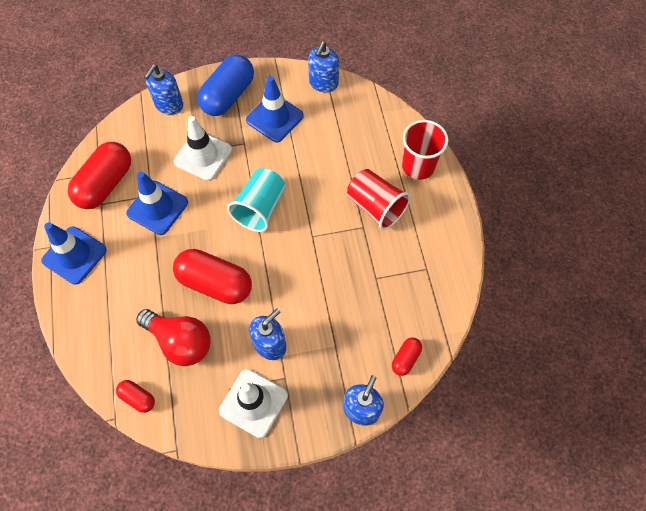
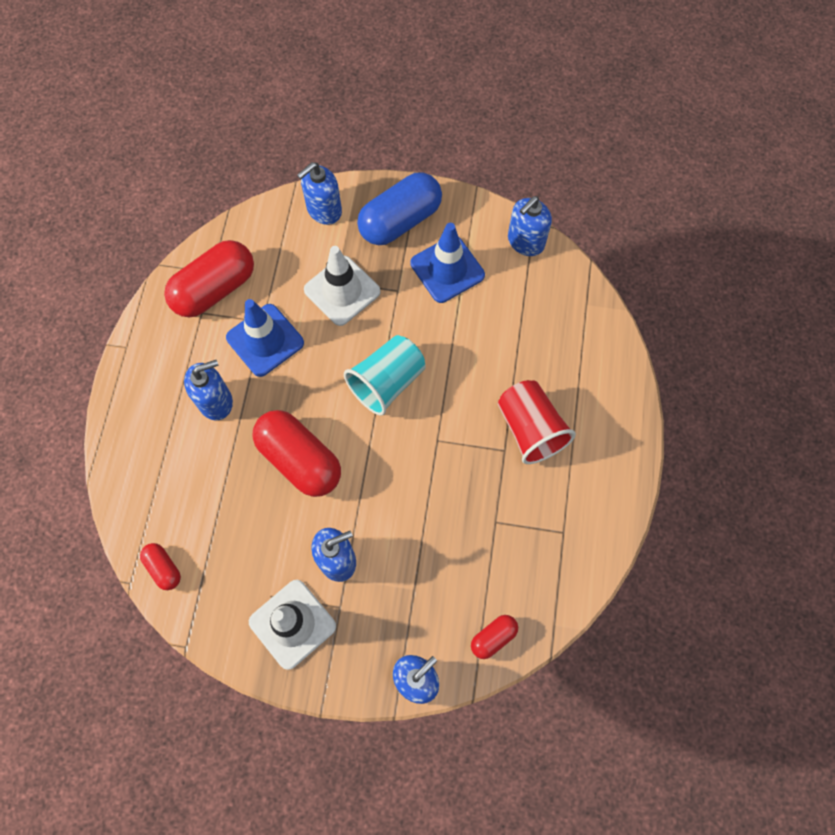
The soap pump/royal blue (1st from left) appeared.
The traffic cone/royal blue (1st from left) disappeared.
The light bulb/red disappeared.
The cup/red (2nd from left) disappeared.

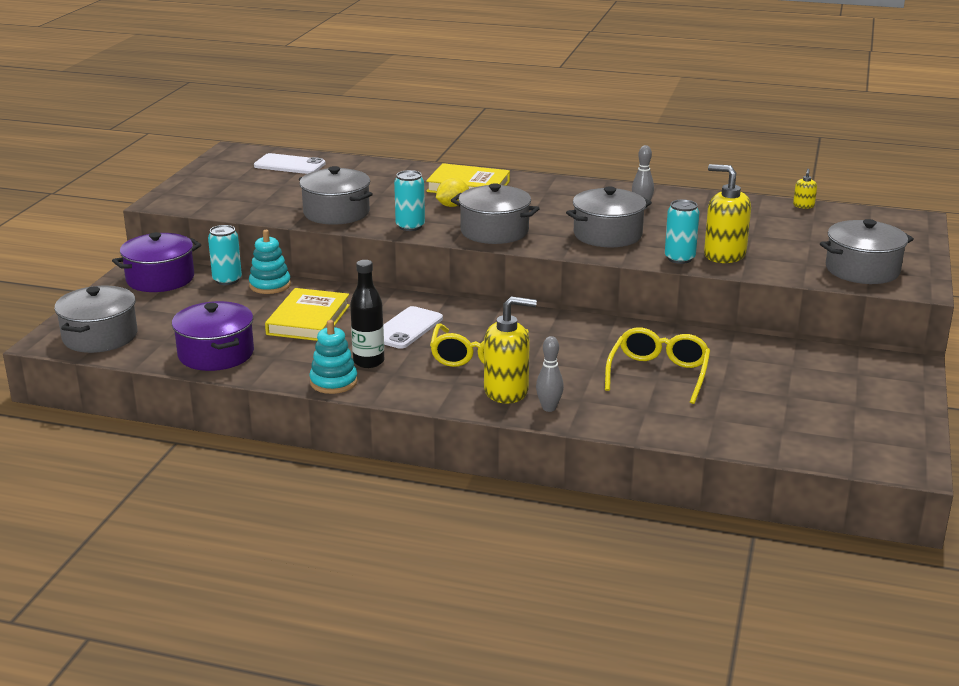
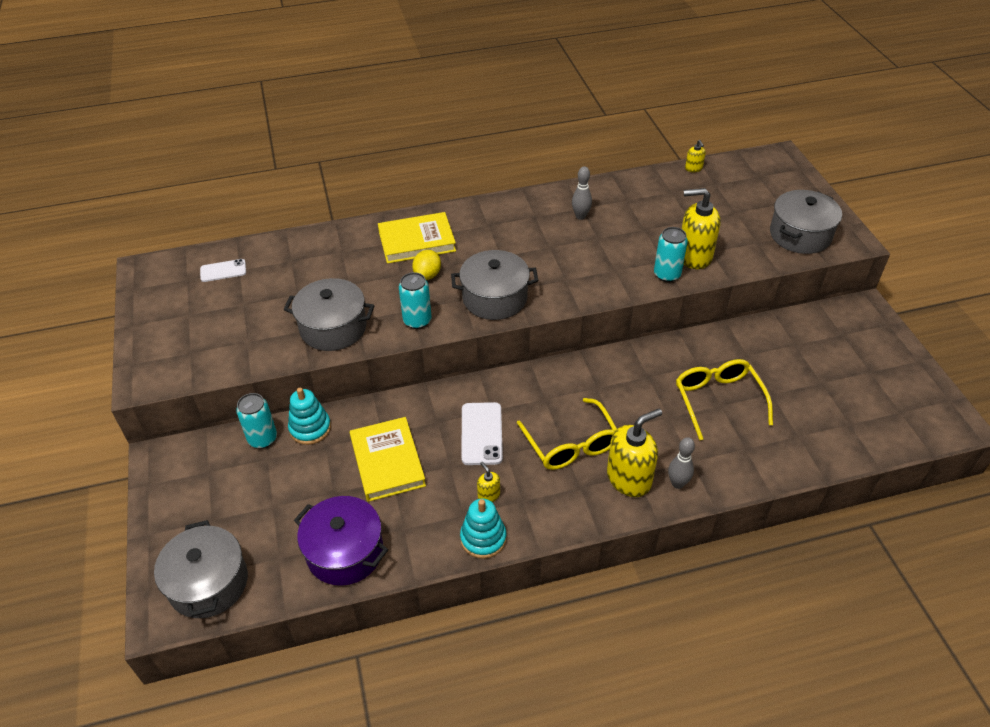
The phone/white (1st from left) changed to 0.65 times the size.
The flask/black was replaced by the soap pump/bright yellow (1st from left).
The cooking pot/royal purple (1st from left) disappeared.
The cooking pot/grey (4th from left) disappeared.

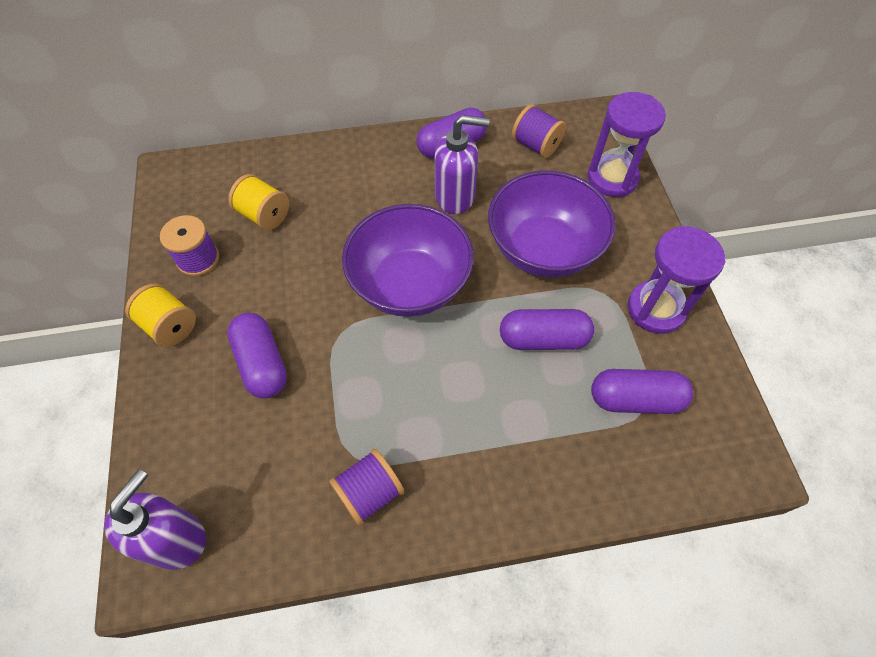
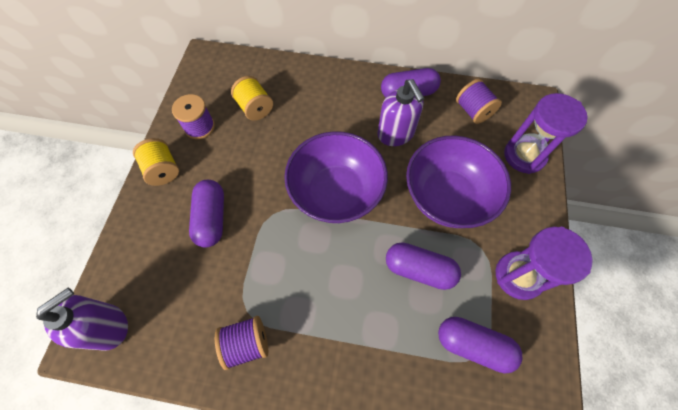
The soap pump/royal purple (2nd from left) turned 45 degrees clockwise.

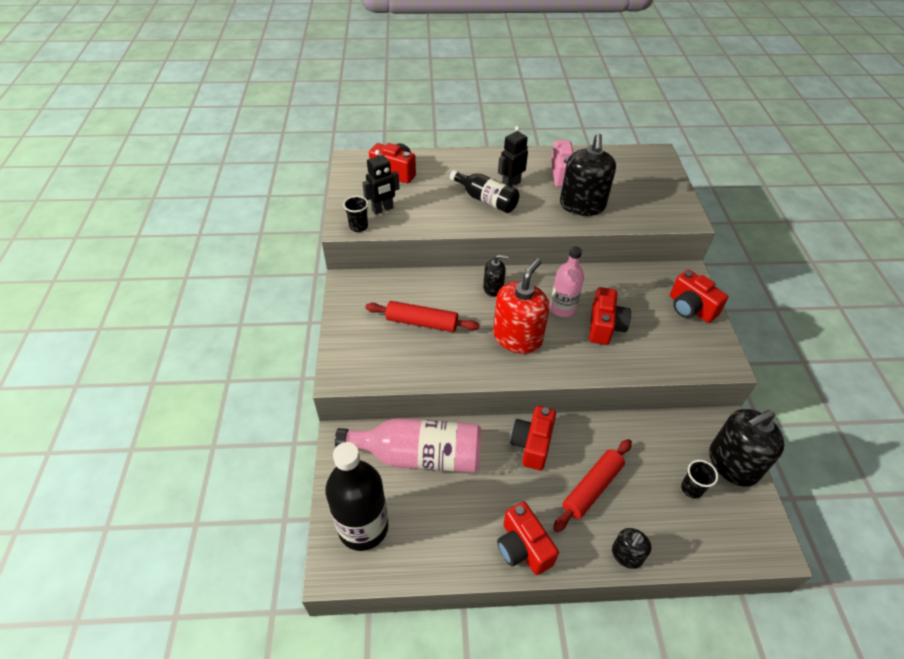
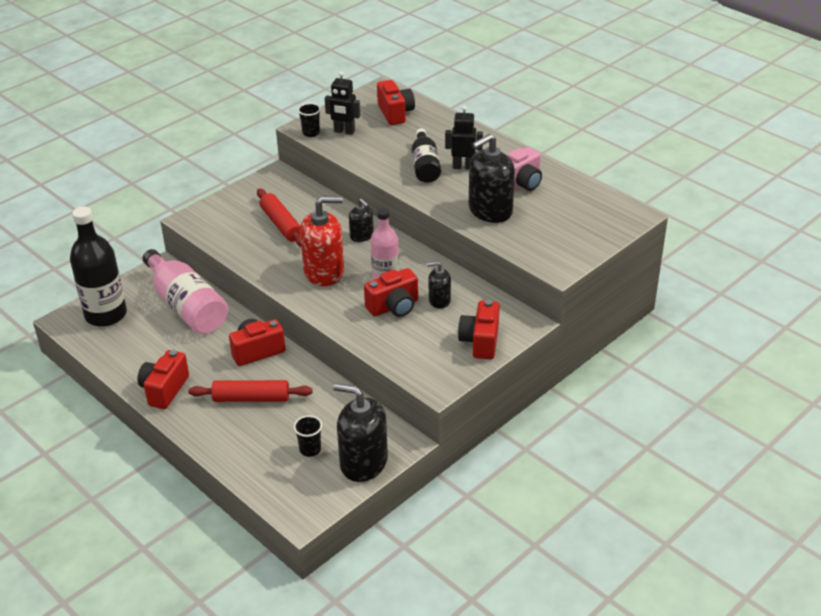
The soap pump/black (3rd from left) moved.

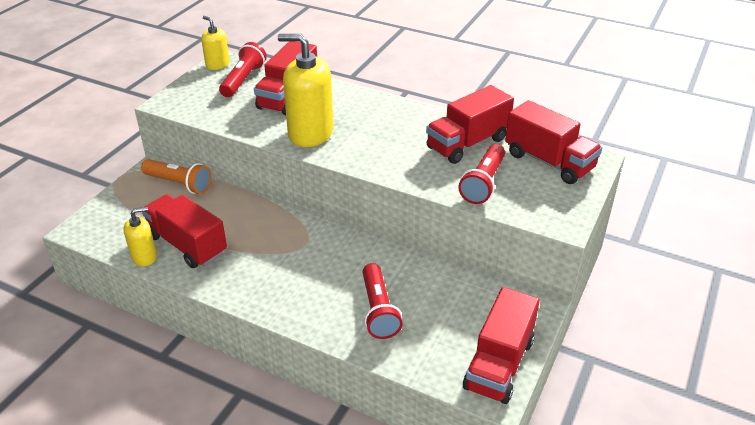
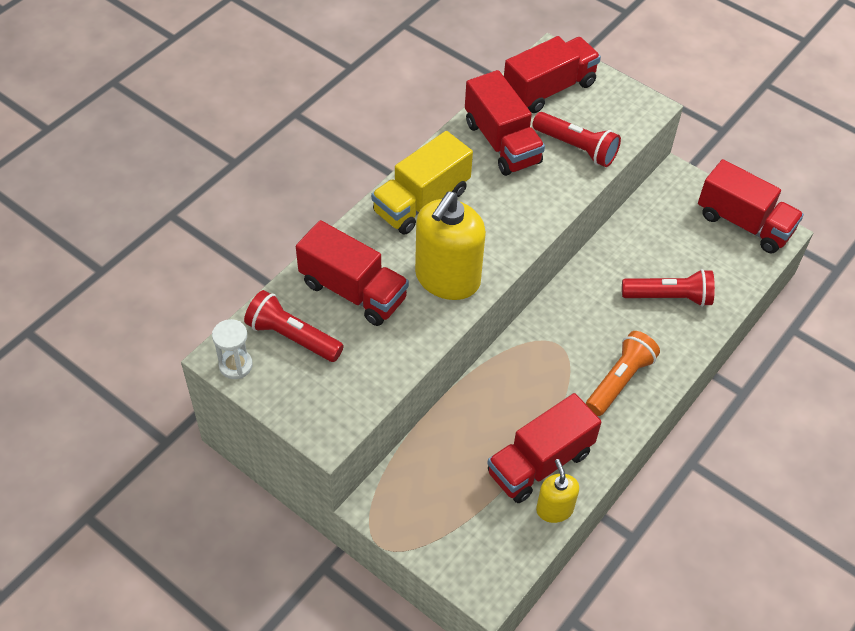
The soap pump/bright yellow (2nd from left) was replaced by the sand timer/white.
The lorry/bright yellow appeared.
The pocket torch/orange-coloured moved.

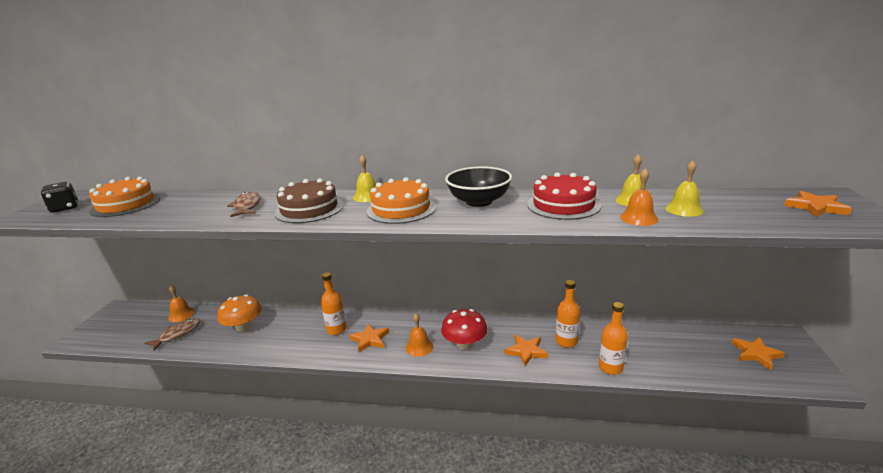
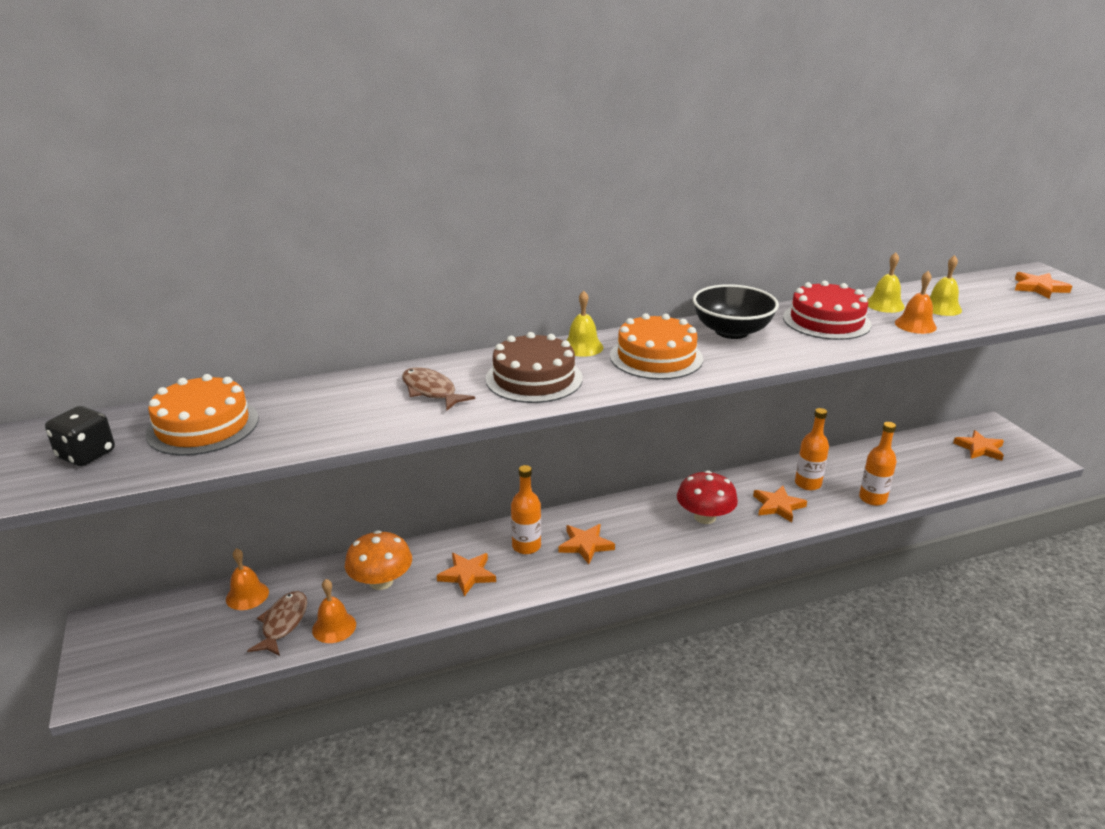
The bell/orange-coloured (2nd from left) moved.
The star shape/orange-coloured (1st from left) appeared.

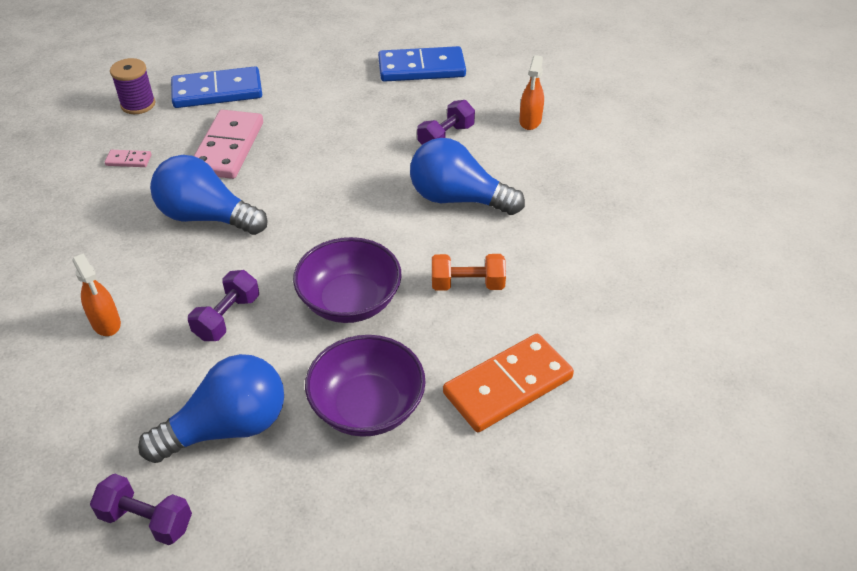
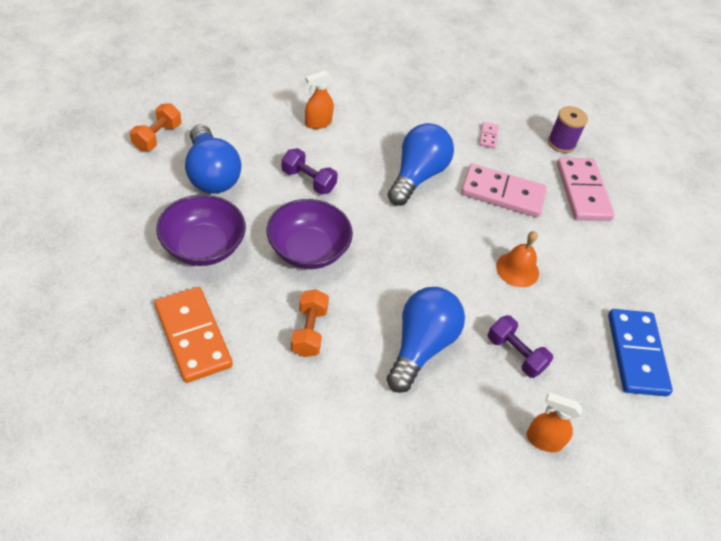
The hand weight/royal purple (1st from left) became the hand weight/orange-coloured (1st from left).
The bell/orange-coloured appeared.
The domino piece/royal blue (1st from left) became the domino piece/pink (3rd from left).

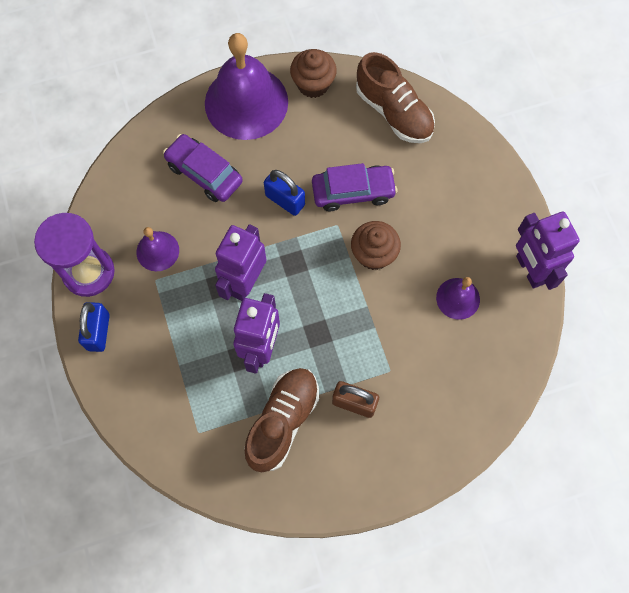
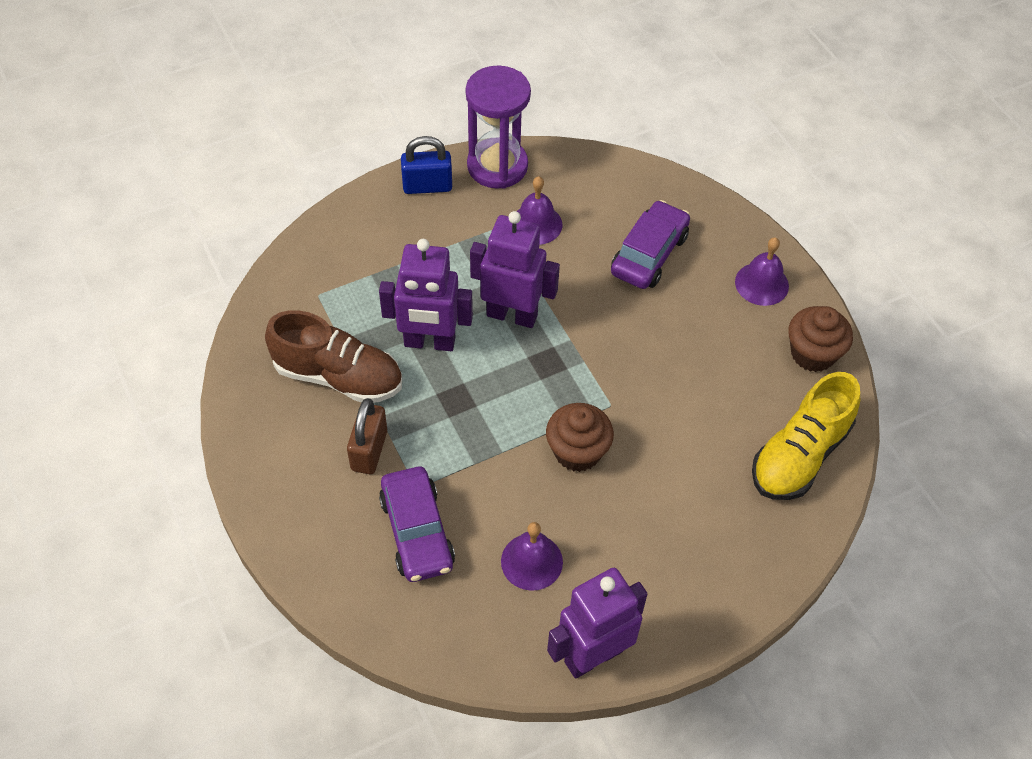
The automobile/royal purple (2nd from left in the first image) moved.
The bell/royal purple (2nd from left in the first image) changed to 0.48 times the size.
The sneaker/russet (2nd from left) became the sneaker/bright yellow.
The lock/royal blue (2nd from left) disappeared.

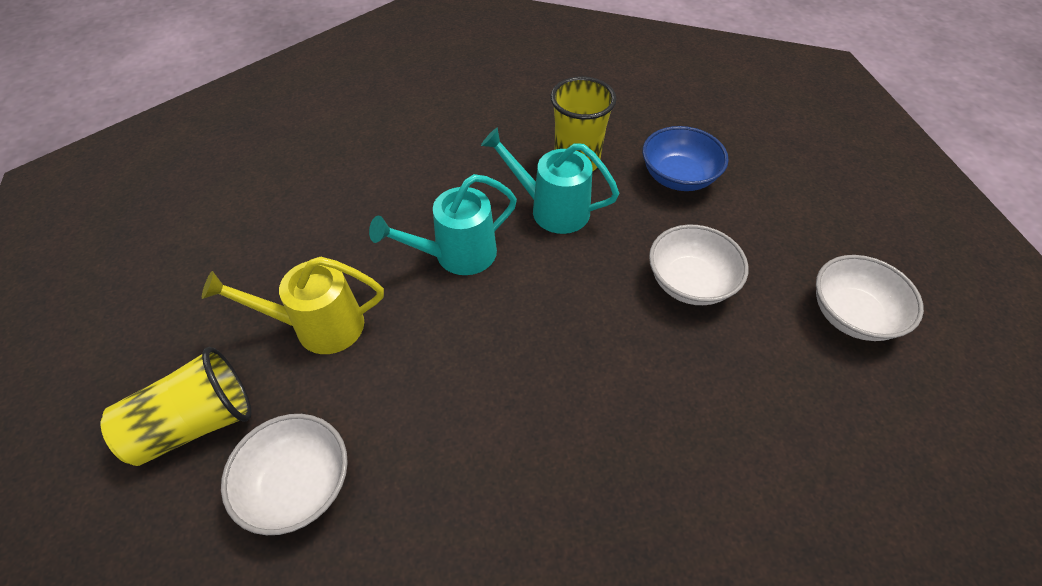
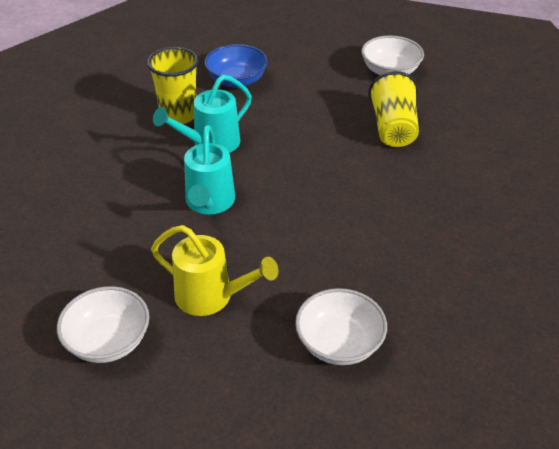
The serving bowl/white (2nd from left in the first image) moved.
The watering pot/bright yellow turned 90 degrees counterclockwise.
The cup/bright yellow (1st from left in the first image) moved.

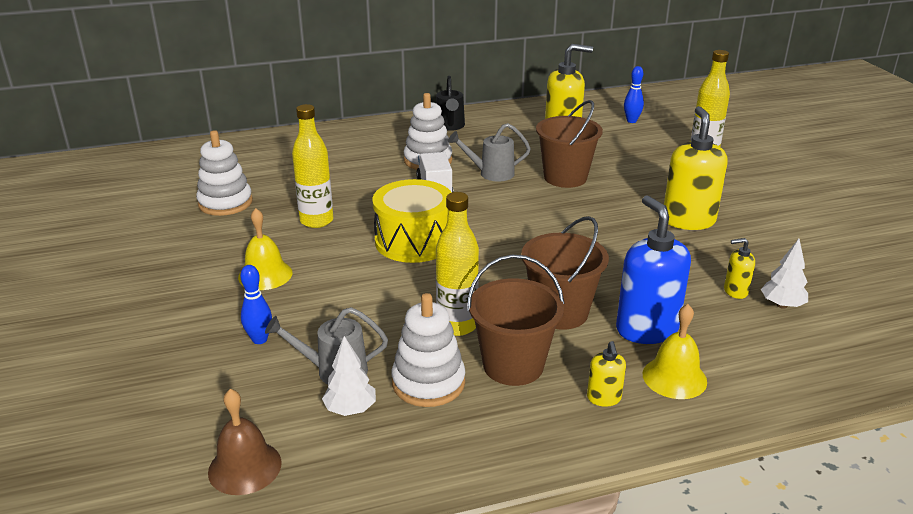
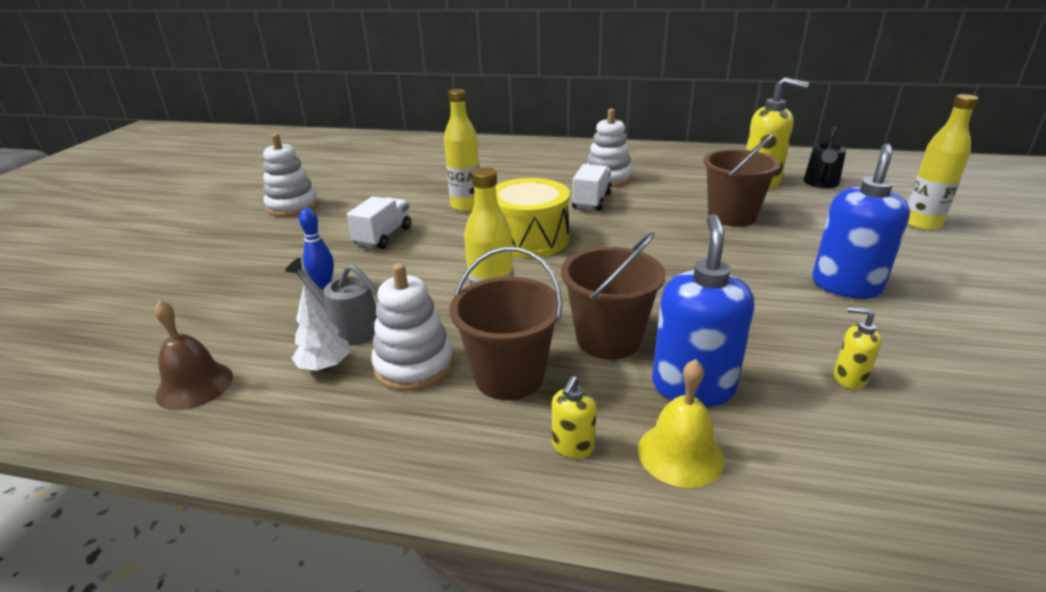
The stacking rings/white (1st from left) moved.
The bell/bright yellow (1st from left) was replaced by the lorry/white (1st from left).
The watering pot/black moved.
The soap pump/bright yellow (3rd from left) became the soap pump/royal blue (2nd from left).
The watering pot/grey (2nd from left) disappeared.
The skittle/royal blue (2nd from left) disappeared.
The tree/white (2nd from left) disappeared.

